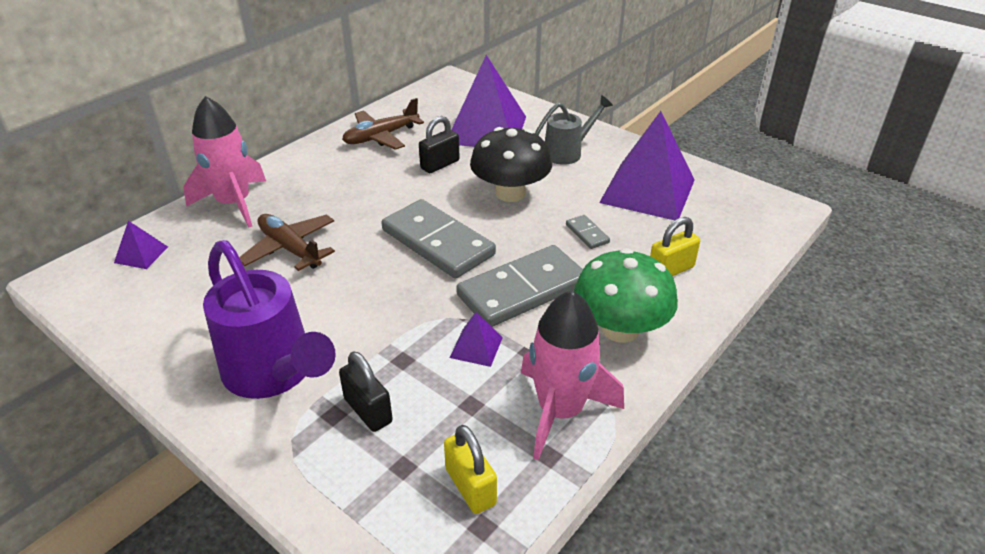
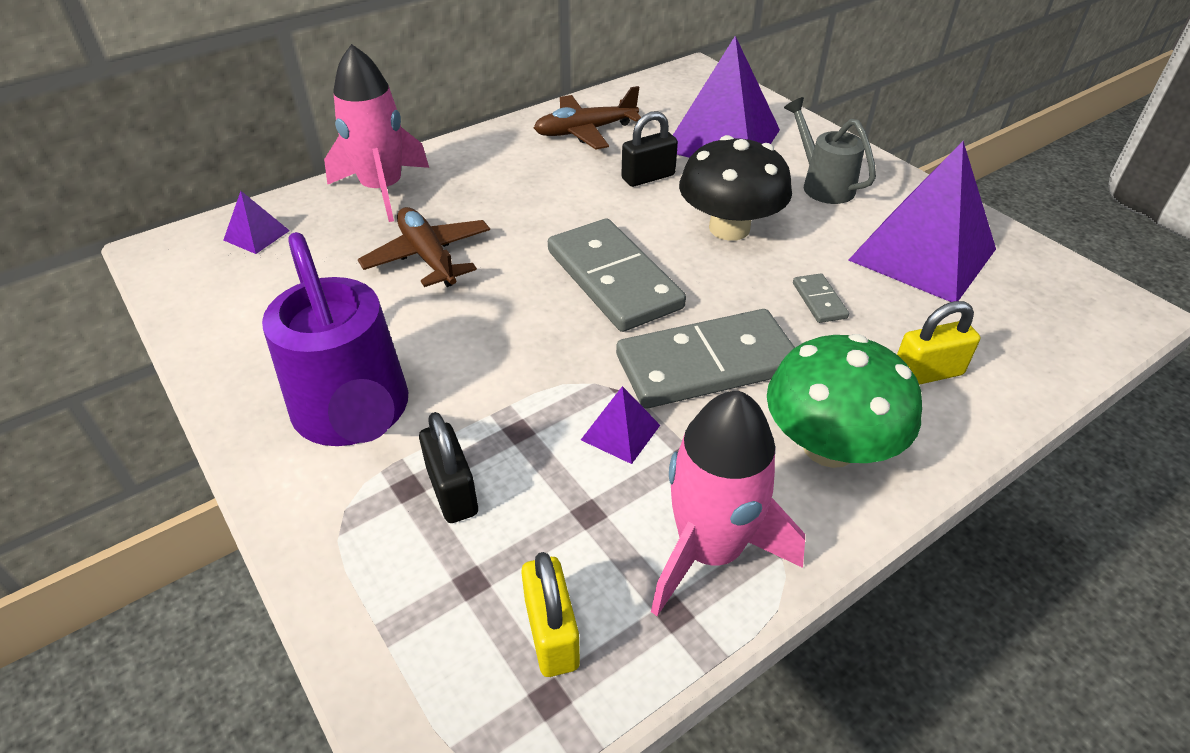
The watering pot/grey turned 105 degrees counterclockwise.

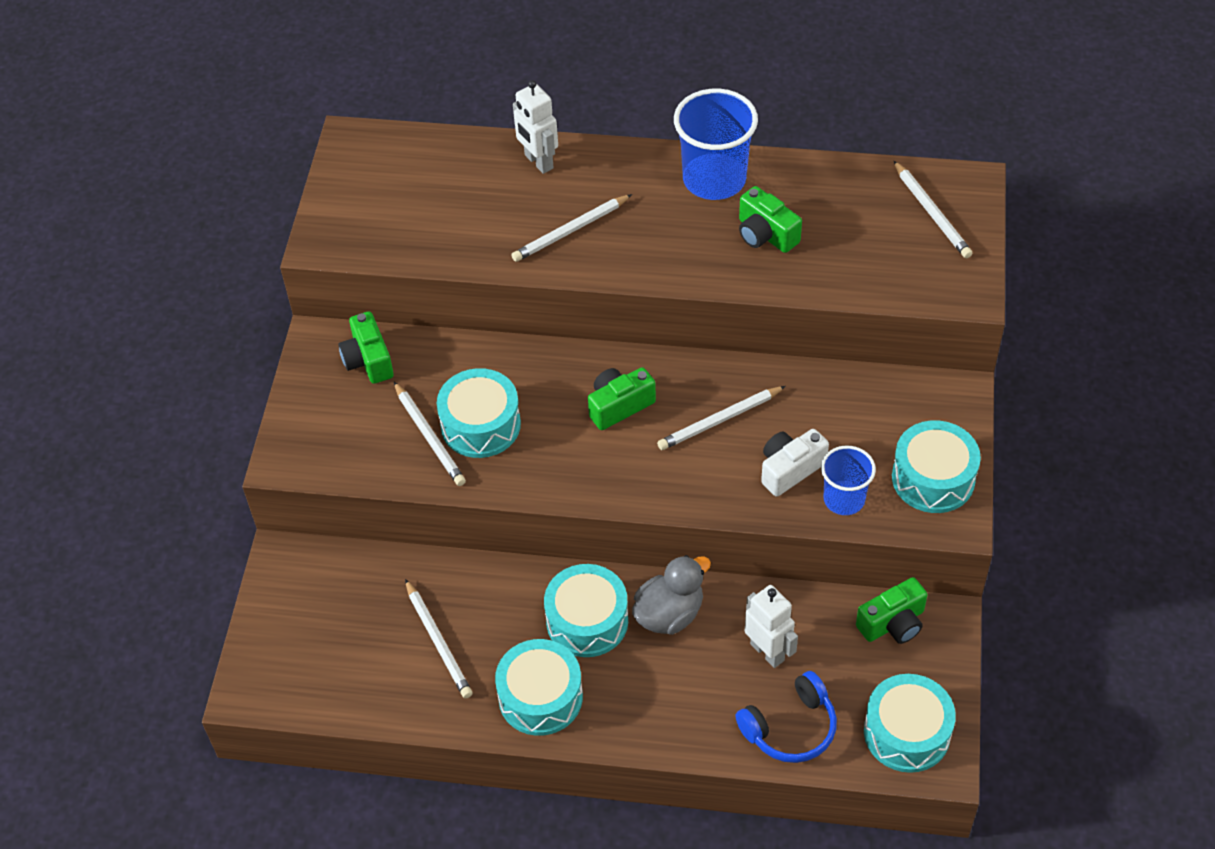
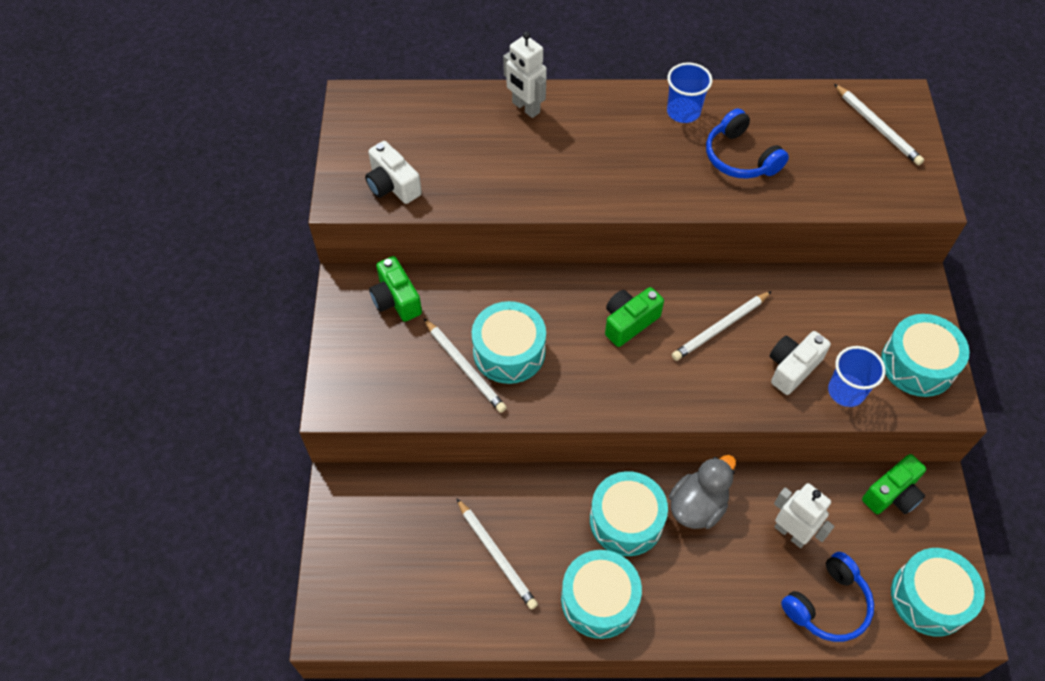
The camera/white (1st from left) appeared.
The cup/royal blue (1st from left) changed to 0.61 times the size.
The camera/emerald (3rd from left) was replaced by the headset/royal blue (1st from left).
The lead pencil/white (3rd from left) disappeared.

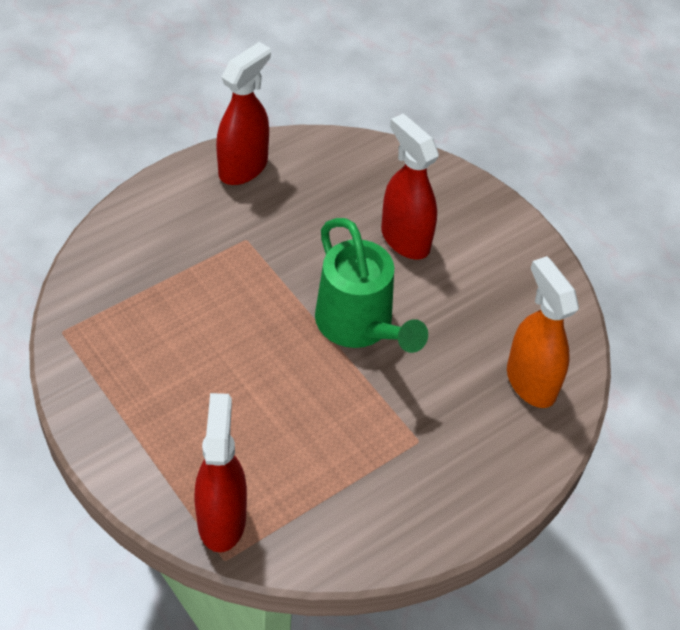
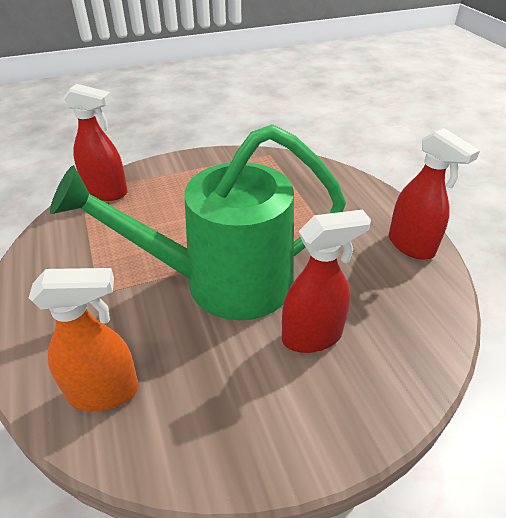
The watering pot/emerald changed to 1.58 times the size.

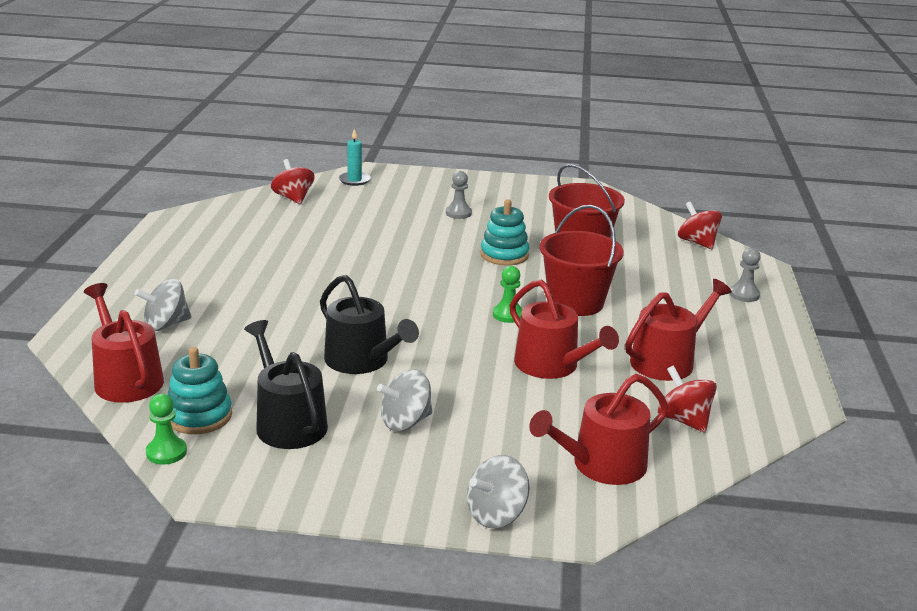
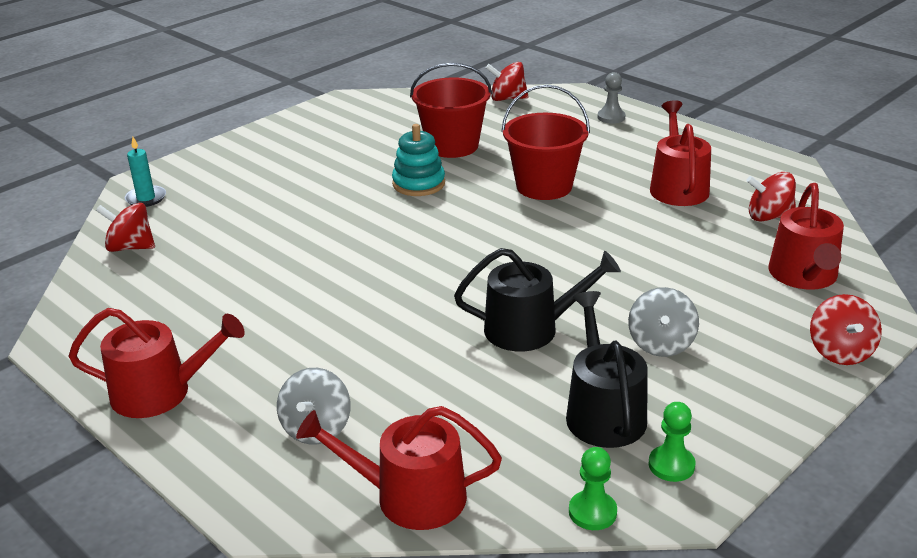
The watering pot/red (2nd from left in the first image) moved.
The watering pot/black (1st from left in the first image) turned 75 degrees clockwise.
The chess pawn/emerald (2nd from left) moved.
The toy top/grey (3rd from left) became the toy top/red (4th from left).
The stacking rings/aqua (1st from left) disappeared.
The chess pawn/grey (1st from left) disappeared.

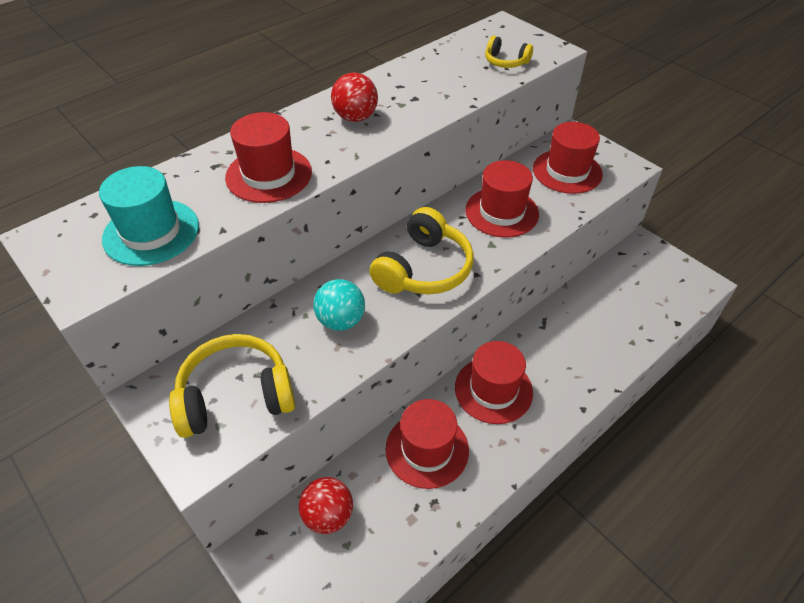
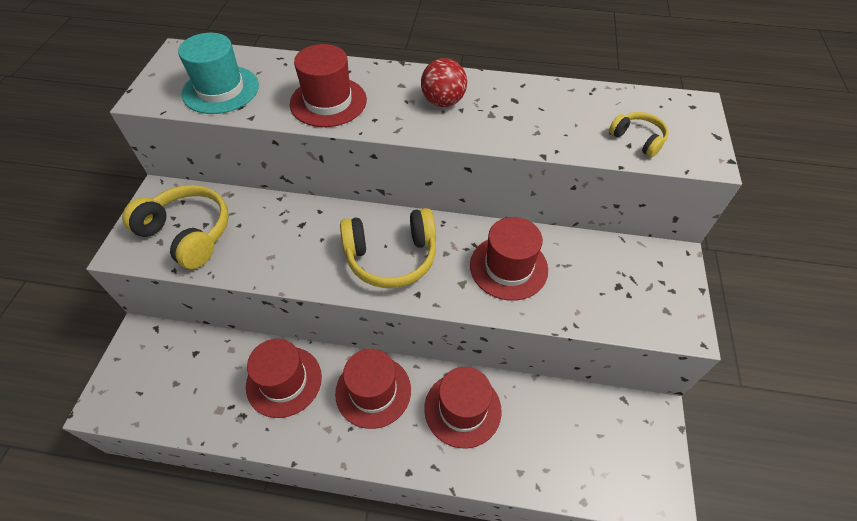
The tall hat/red (5th from left in the first image) moved.
The headset/bright yellow (3rd from left) turned 150 degrees clockwise.
The ball/red (1st from left) disappeared.
The ball/aqua disappeared.

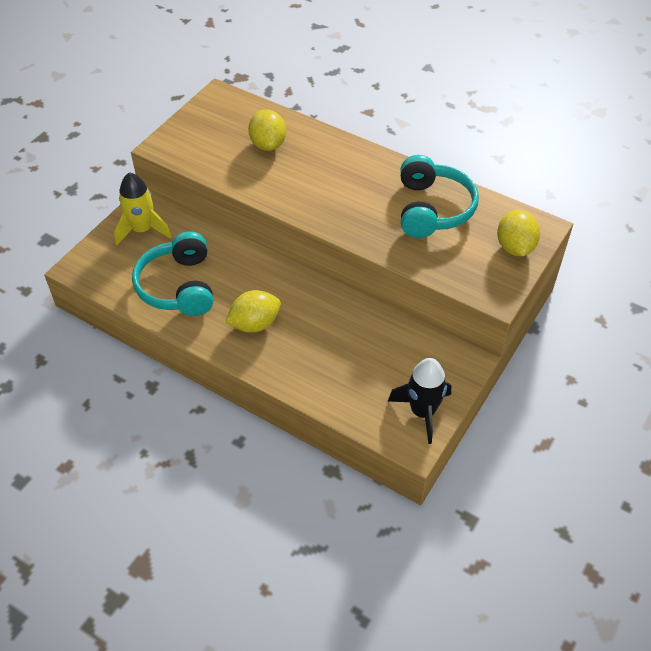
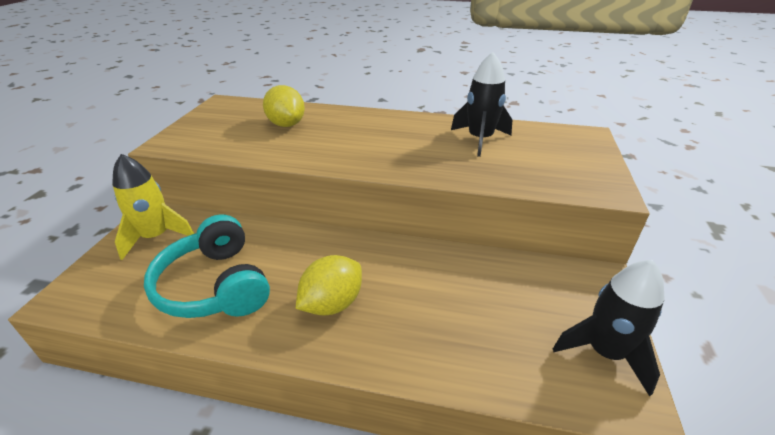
The headset/aqua (2nd from left) was replaced by the spaceship/black (1st from left).
The toy lemon/bright yellow (3rd from left) disappeared.

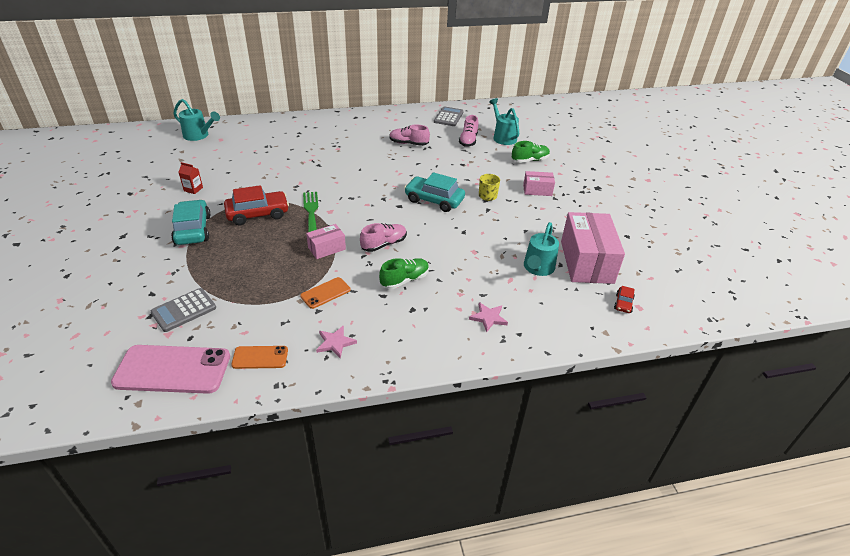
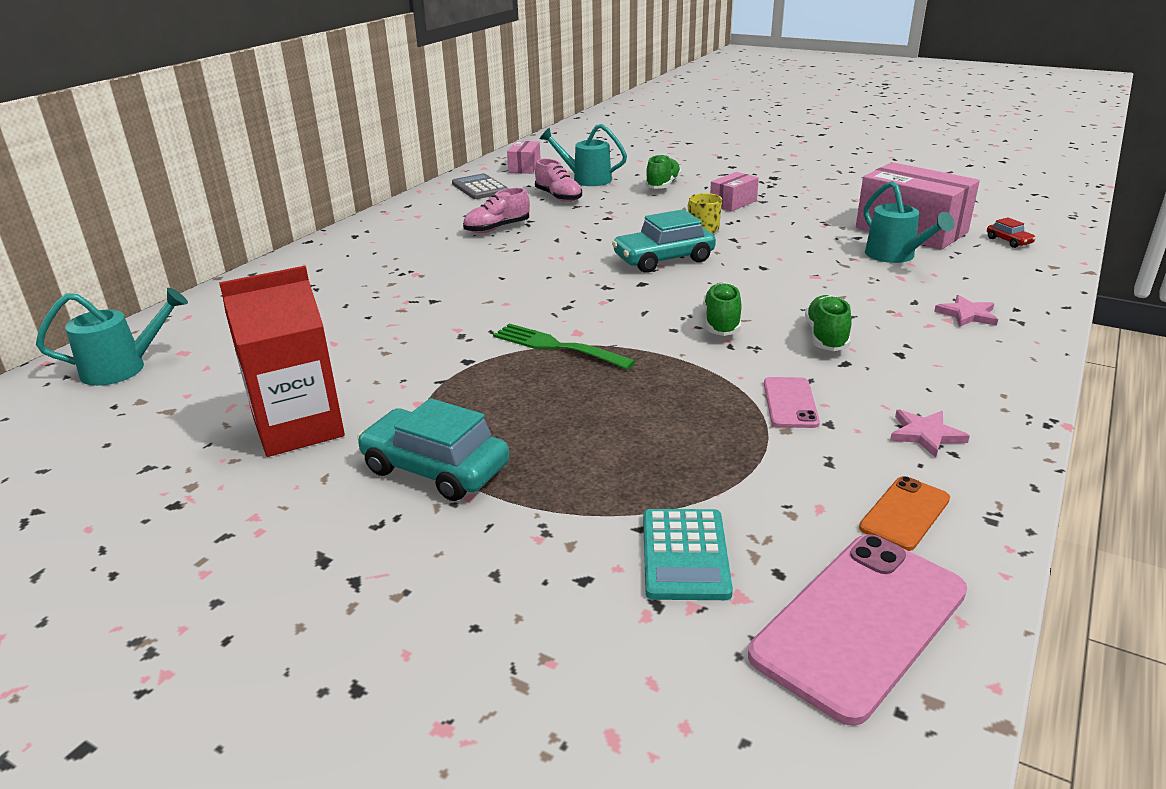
The milk carton/red changed to 2.40 times the size.
The parcel/pink (1st from left) moved.
The pocket calculator/grey (1st from left) became the pocket calculator/aqua.
The sneaker/pink (1st from left) became the sneaker/emerald (2nd from left).
The phone/orange-coloured (2nd from left) became the phone/pink (1st from left).
The automobile/red (1st from left) disappeared.

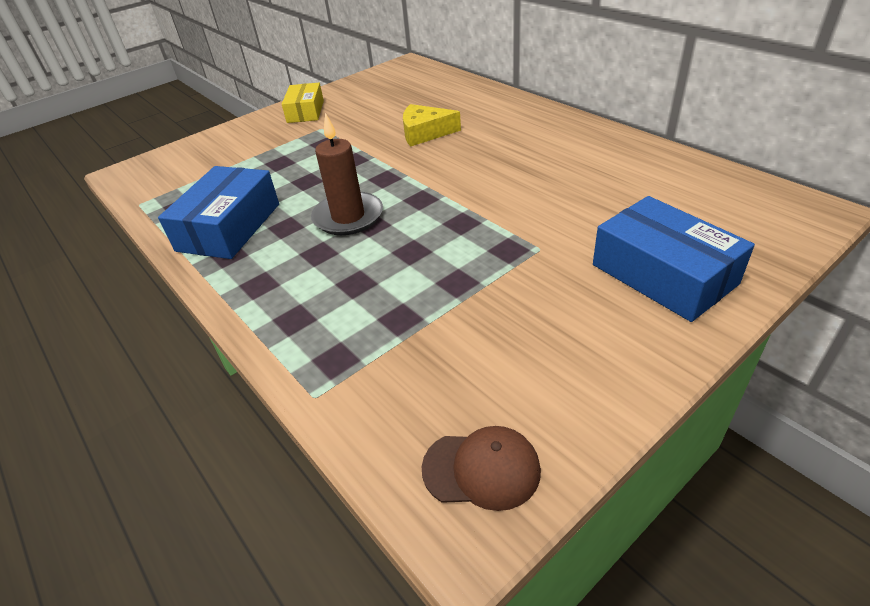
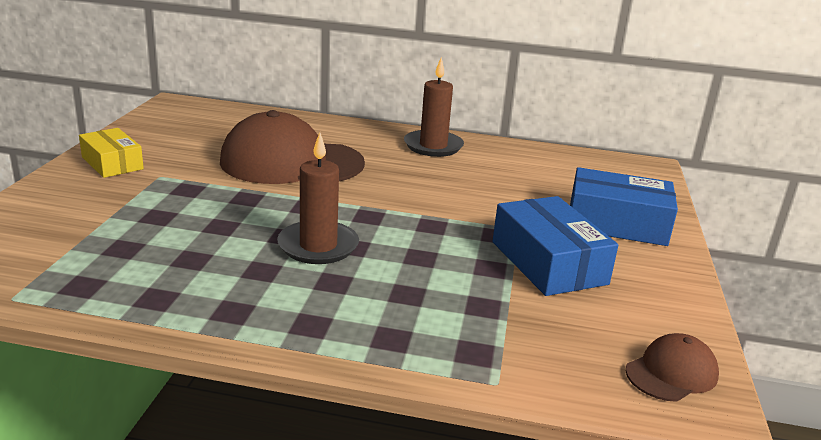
The cheese wedge/bright yellow was replaced by the baseball cap/russet (1st from left).
The candle/russet (2nd from left) appeared.
The parcel/royal blue (1st from left) moved.

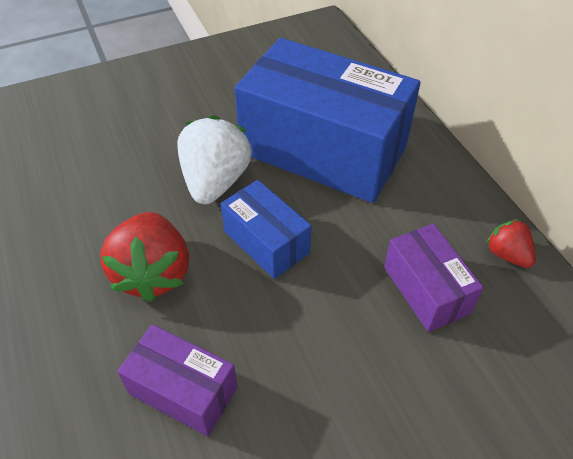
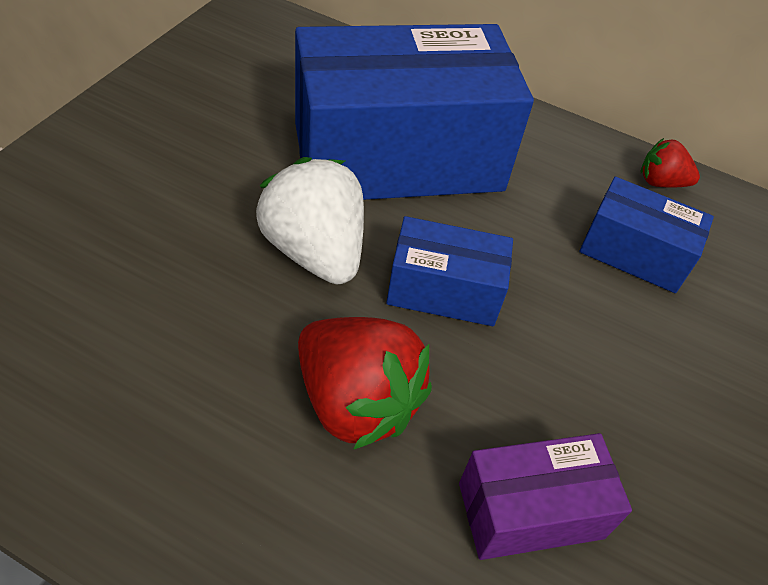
The parcel/royal purple (2nd from left) became the parcel/royal blue (3rd from left).

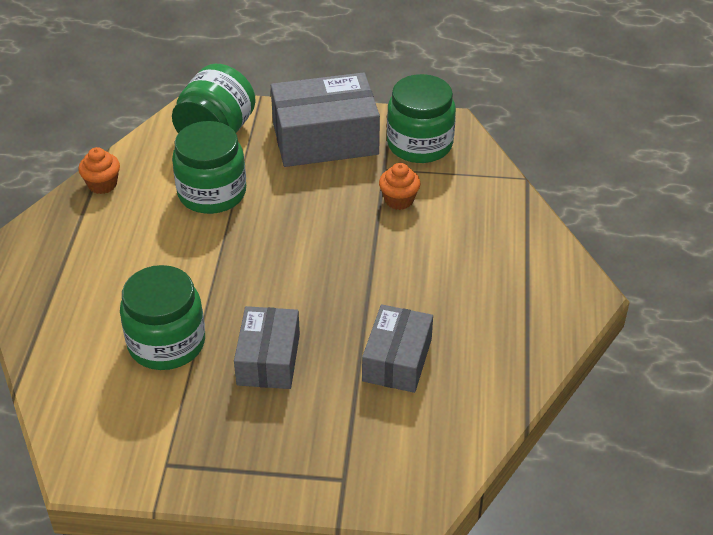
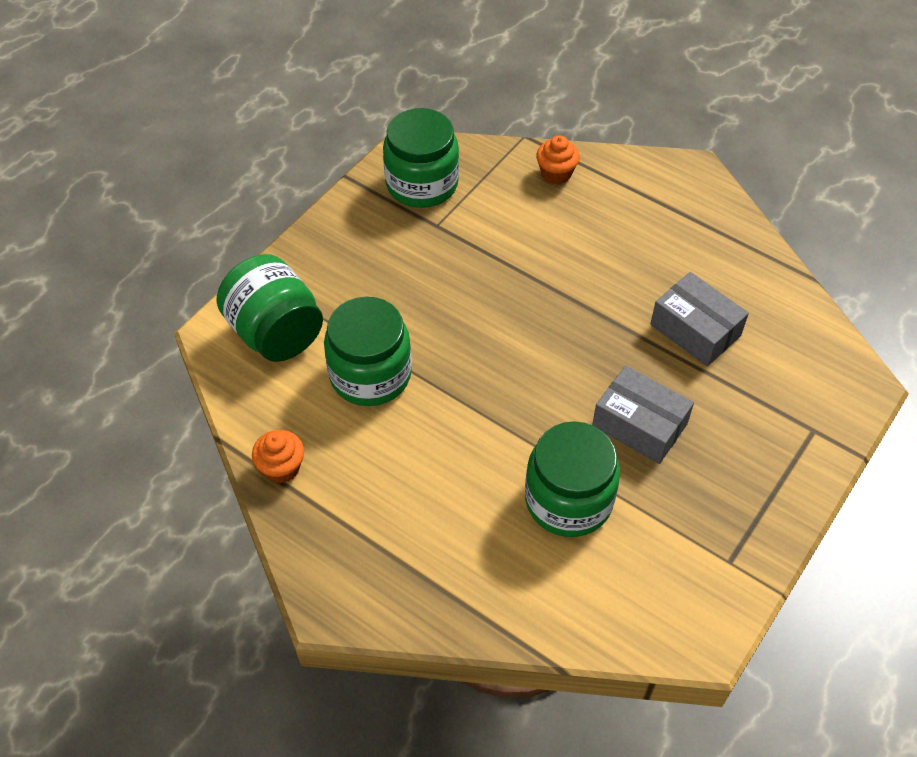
The fairy cake/orange-coloured (2nd from left) moved.
The parcel/grey (2nd from left) disappeared.

